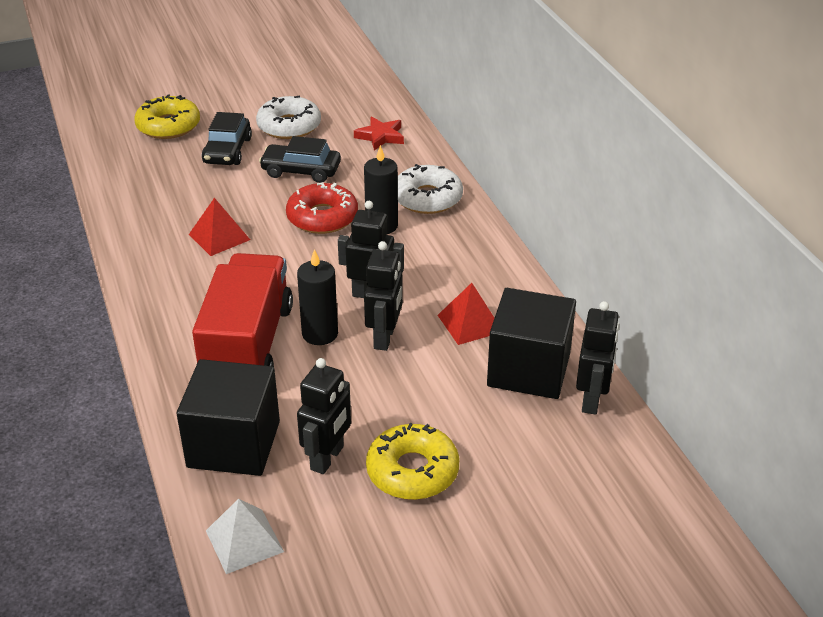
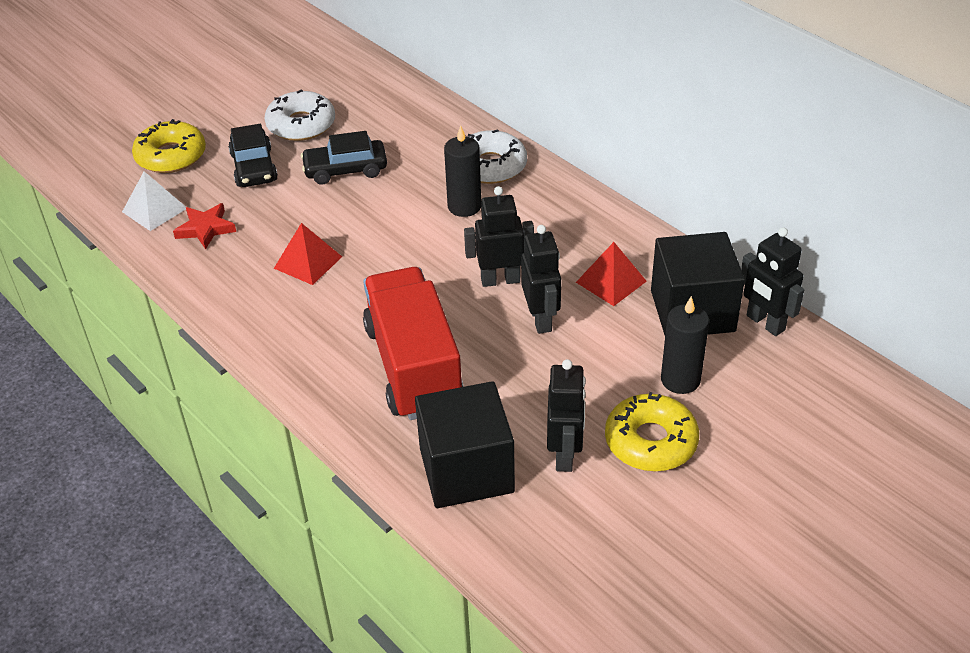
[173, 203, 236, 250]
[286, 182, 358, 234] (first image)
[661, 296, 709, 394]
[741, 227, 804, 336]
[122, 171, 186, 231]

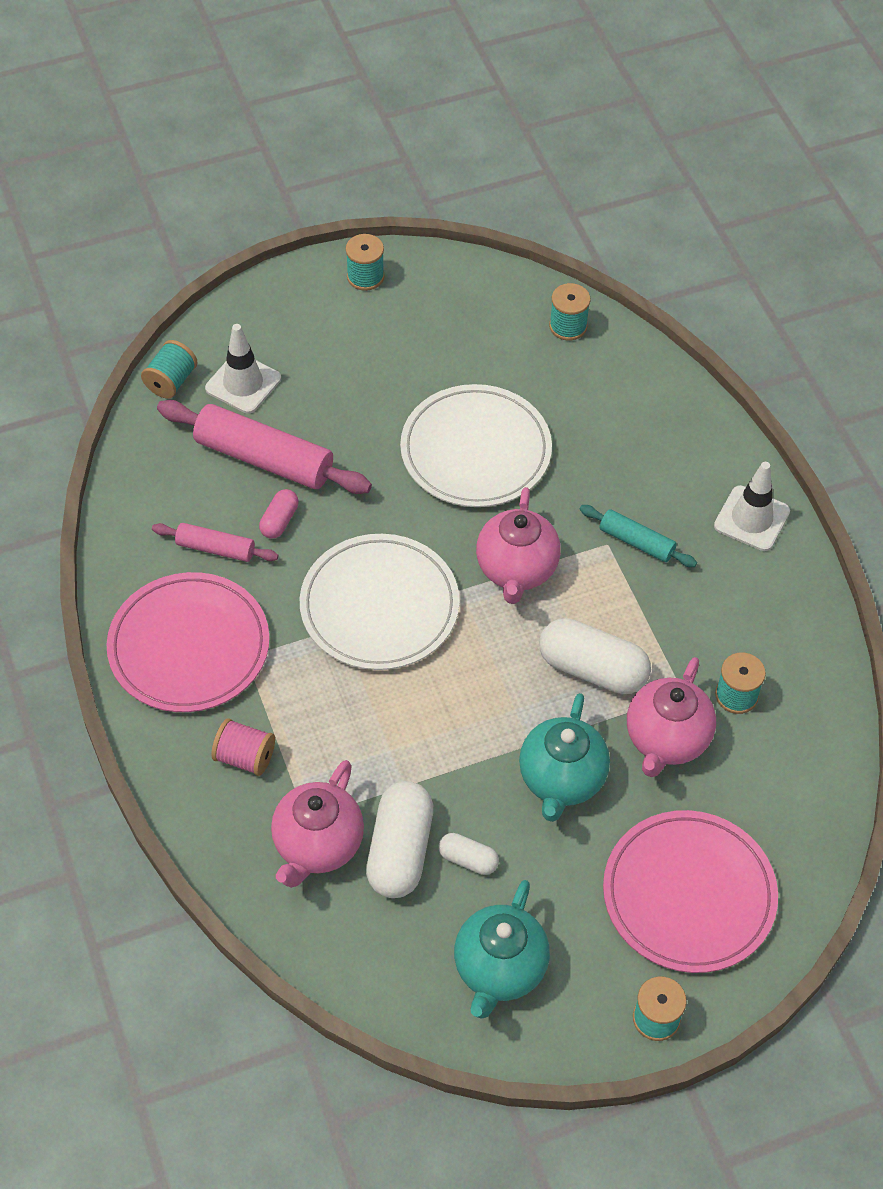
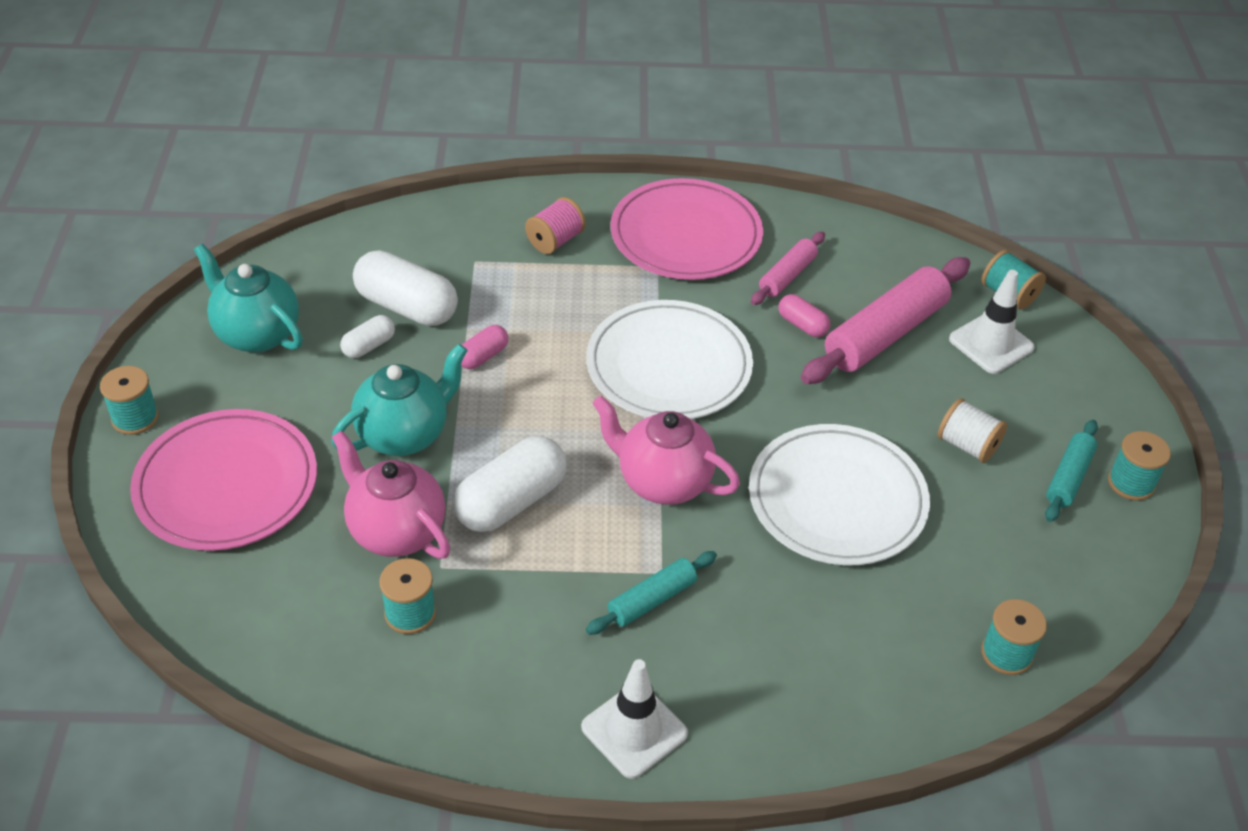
[331, 344, 468, 456]
[271, 760, 364, 888] (first image)
[461, 325, 508, 369]
[937, 398, 1007, 463]
[1045, 420, 1098, 522]

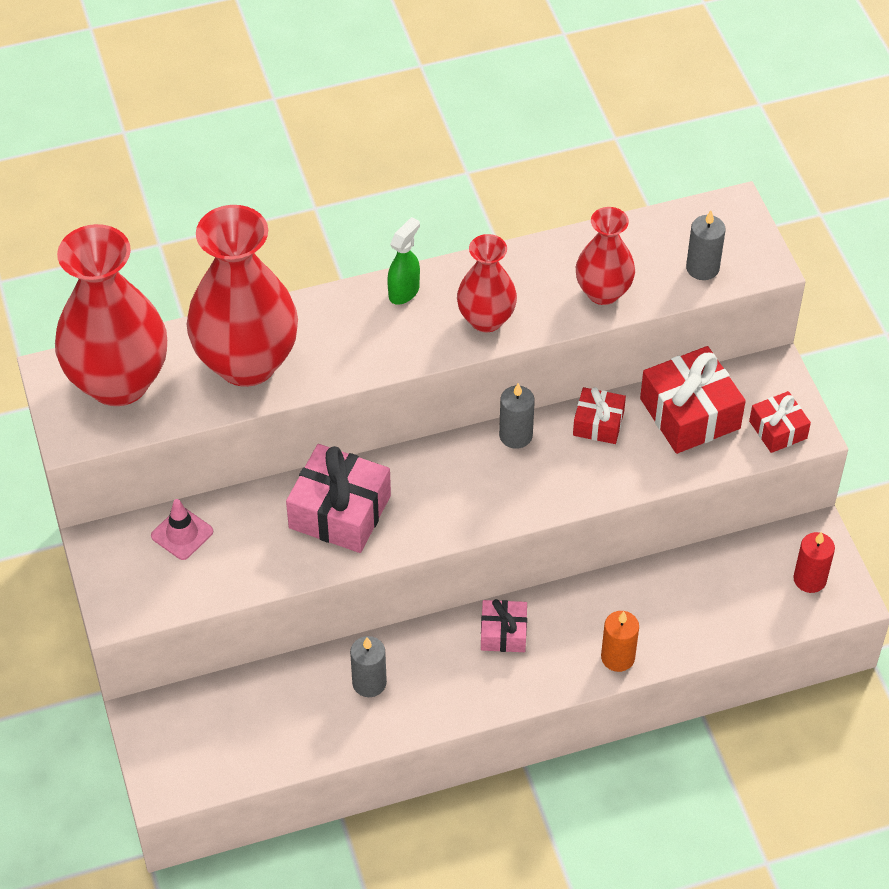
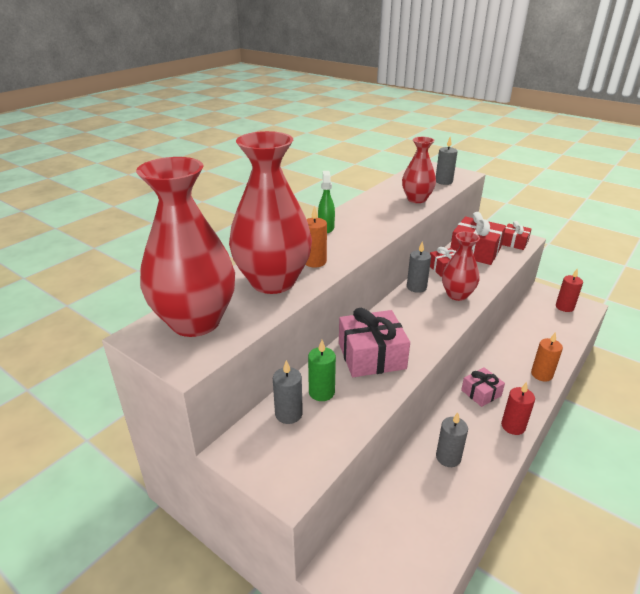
[442, 232, 480, 301]
[273, 360, 303, 424]
[306, 206, 327, 268]
[308, 340, 336, 401]
[501, 382, 535, 435]

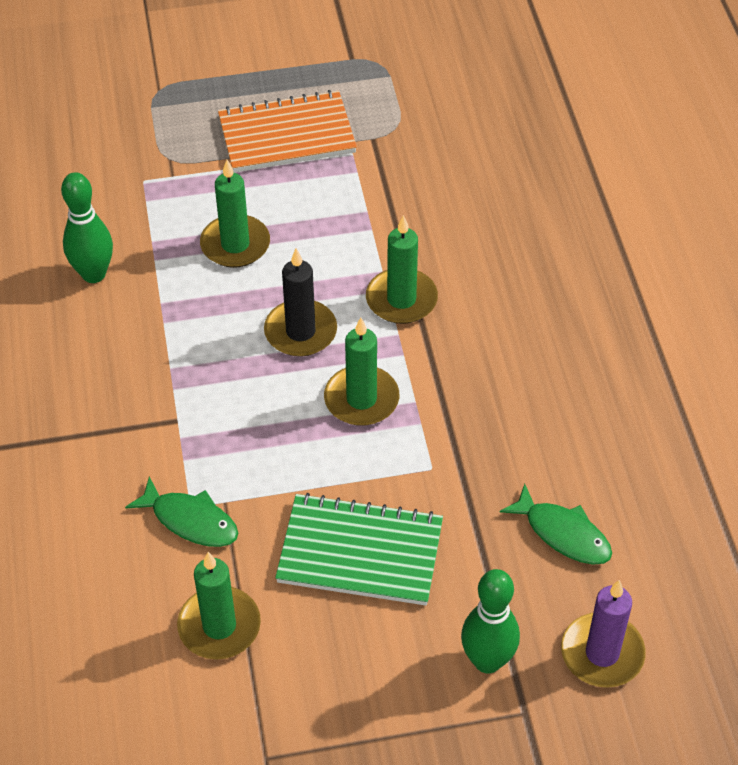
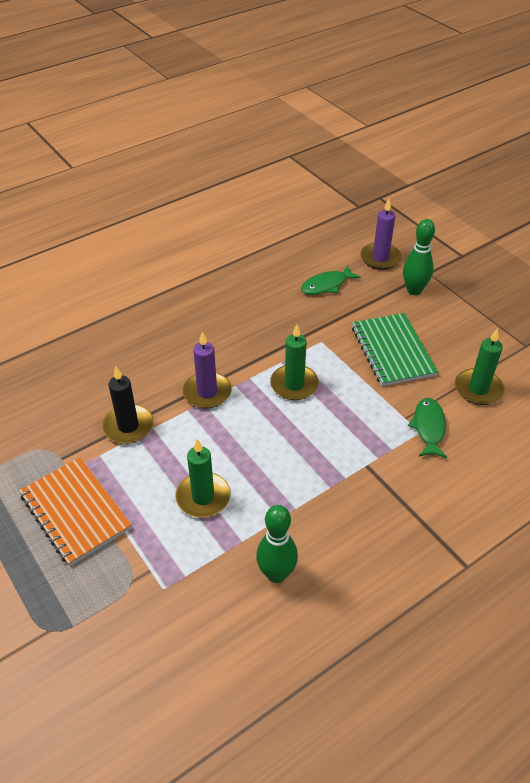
[183, 332, 232, 409]
[102, 367, 153, 444]
[301, 265, 361, 295]

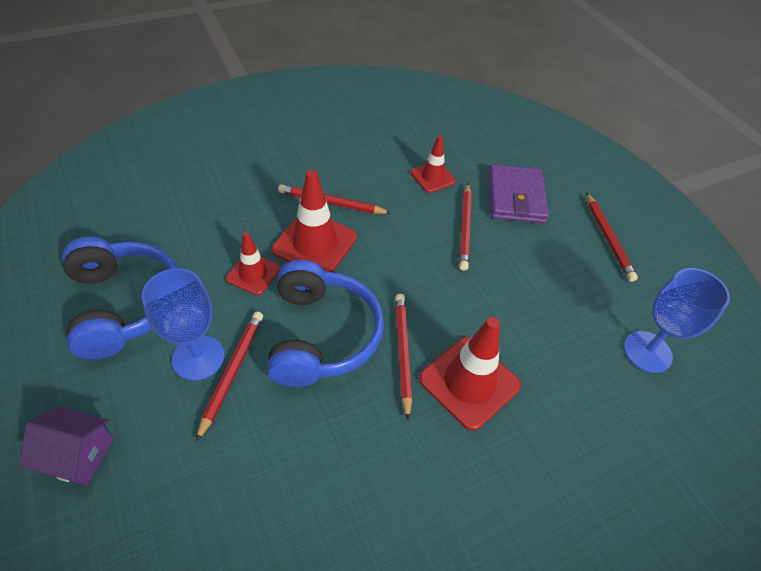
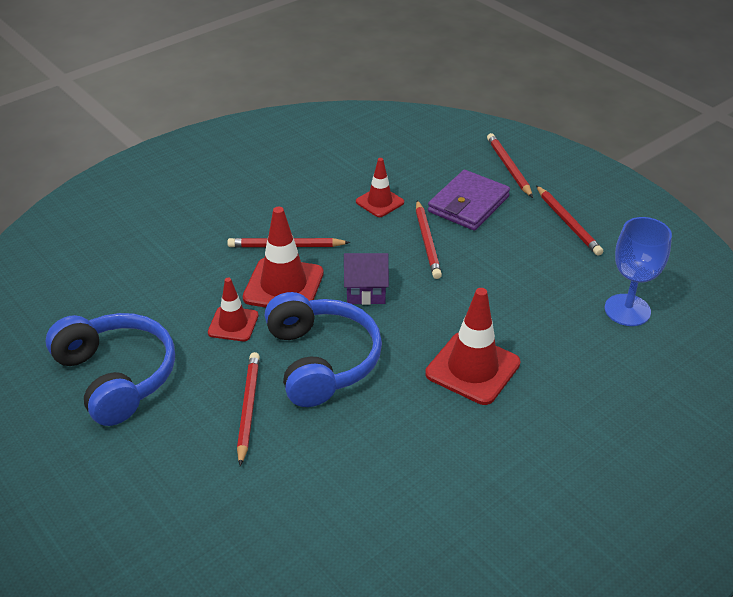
[428, 170, 510, 231]
[141, 268, 224, 381] (first image)
[487, 133, 533, 198]
[344, 253, 389, 305]

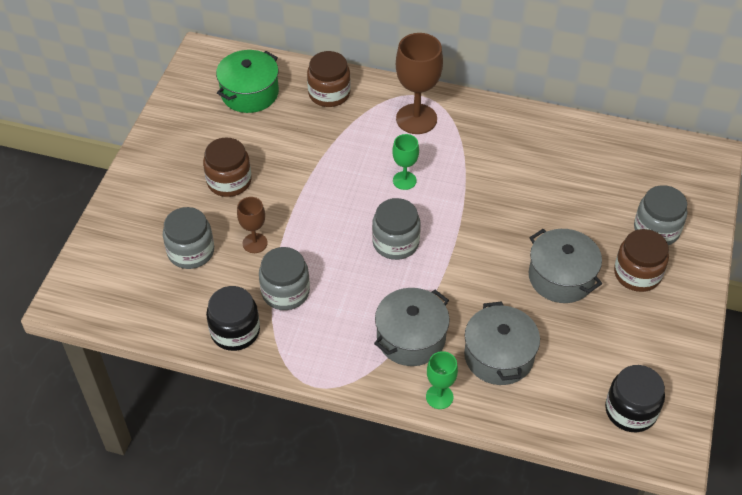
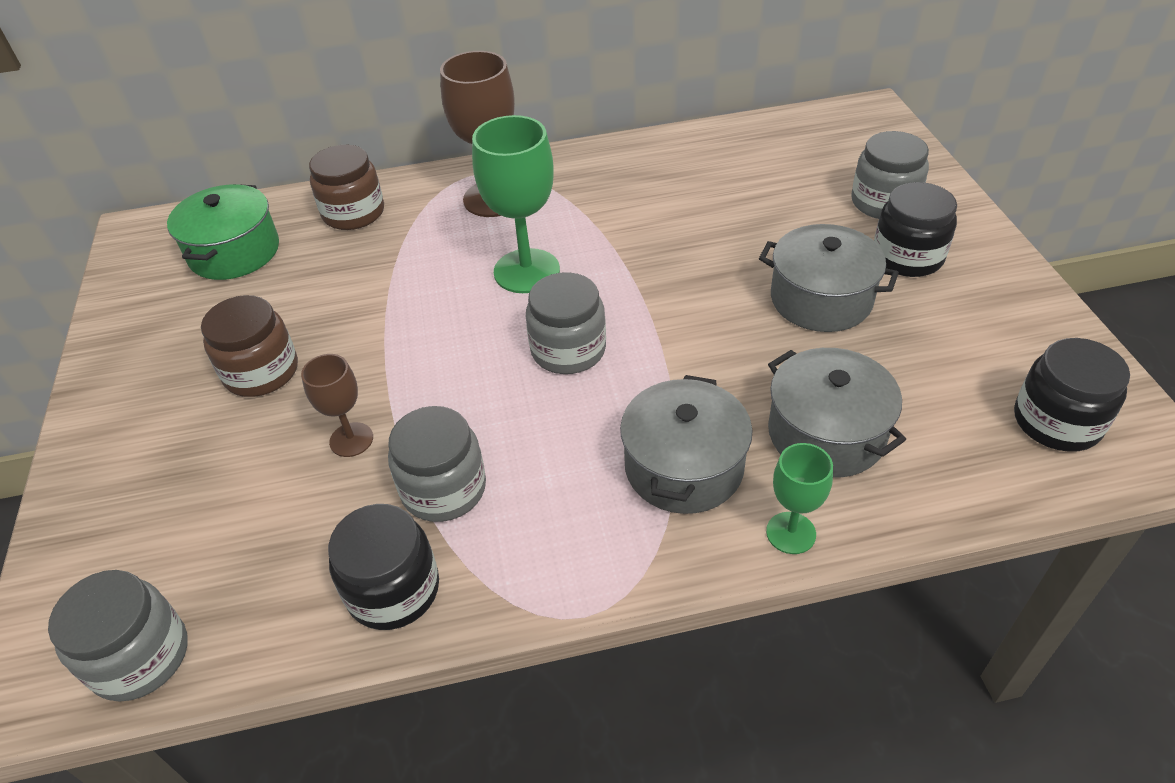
[472, 115, 560, 293]
[48, 570, 188, 702]
[874, 182, 957, 277]

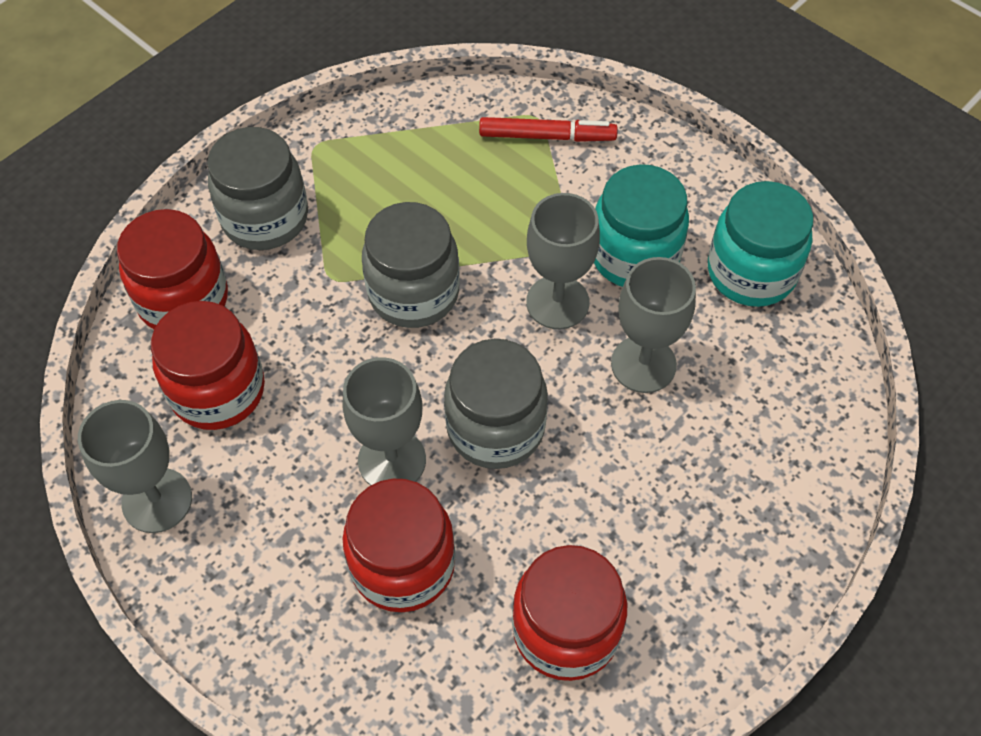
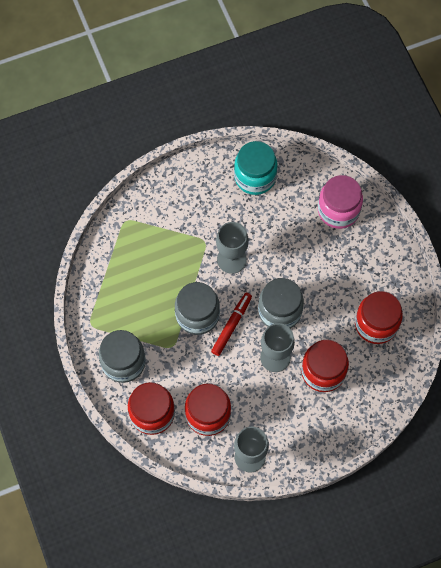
[211, 293, 252, 356]
[594, 164, 689, 287] (first image)
[611, 257, 696, 393] (first image)
[318, 175, 363, 229]

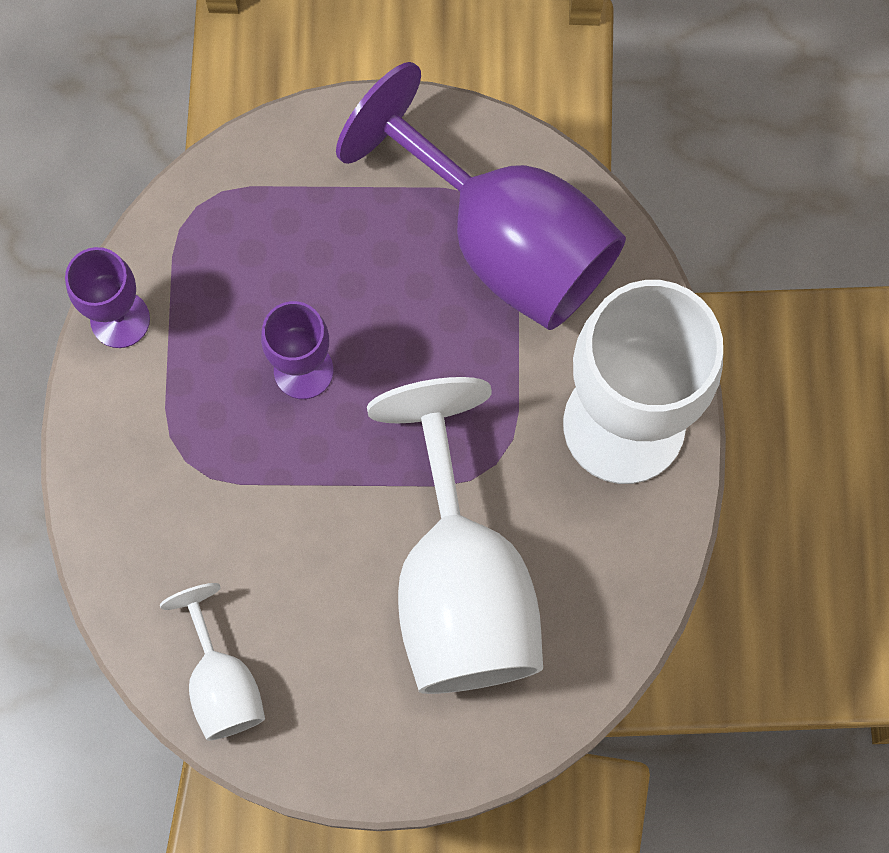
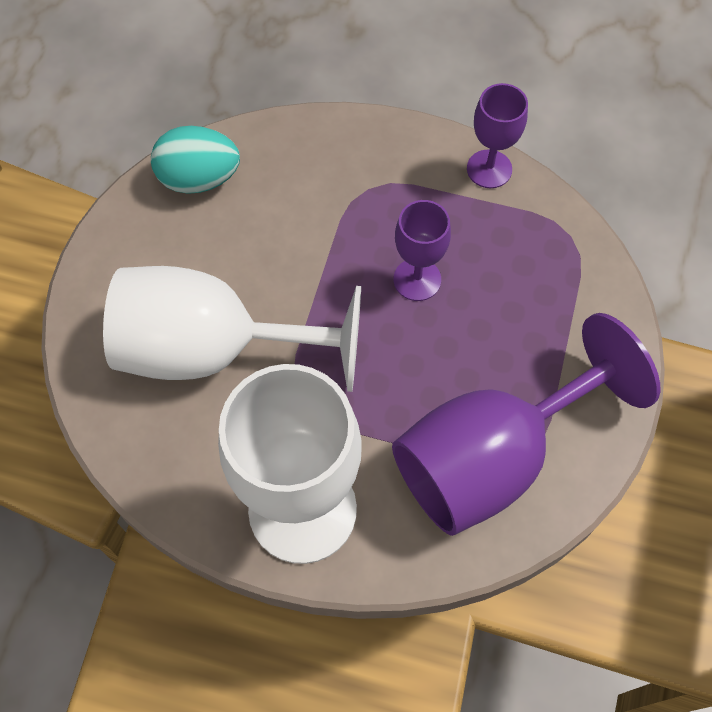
[151, 126, 240, 194]

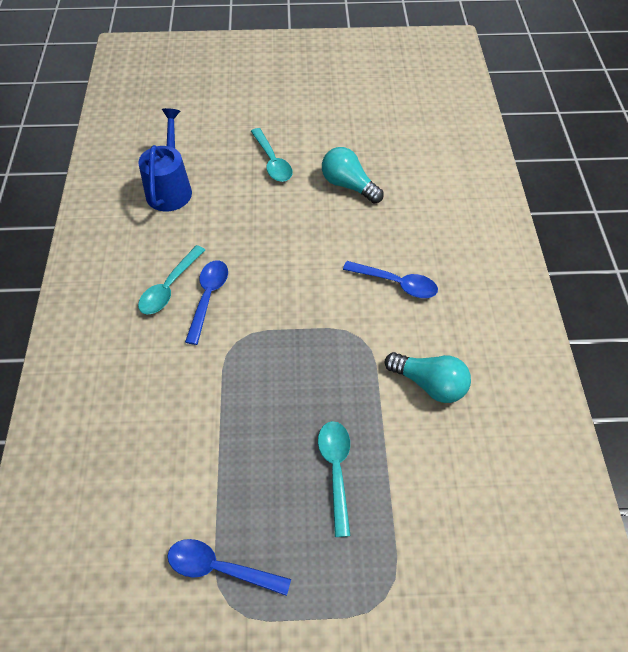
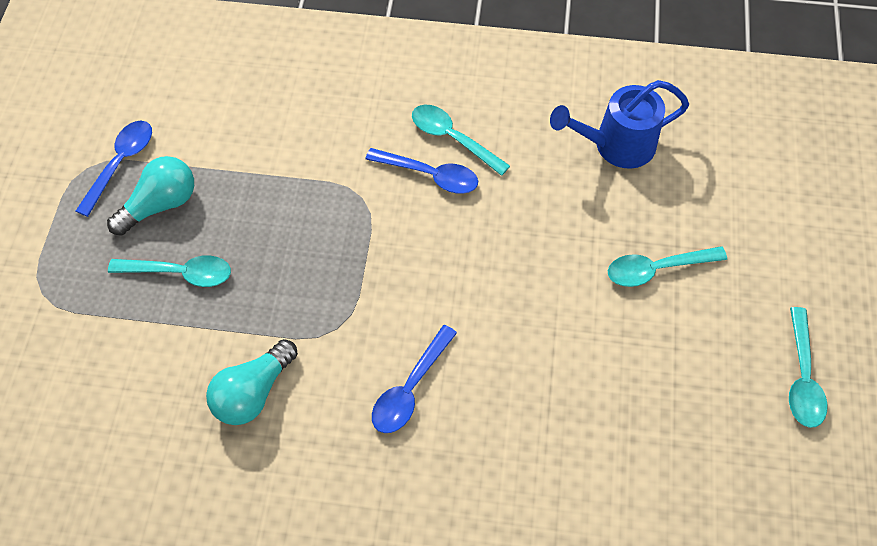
[550, 80, 689, 169]
[107, 156, 194, 236]
[789, 307, 828, 428]

